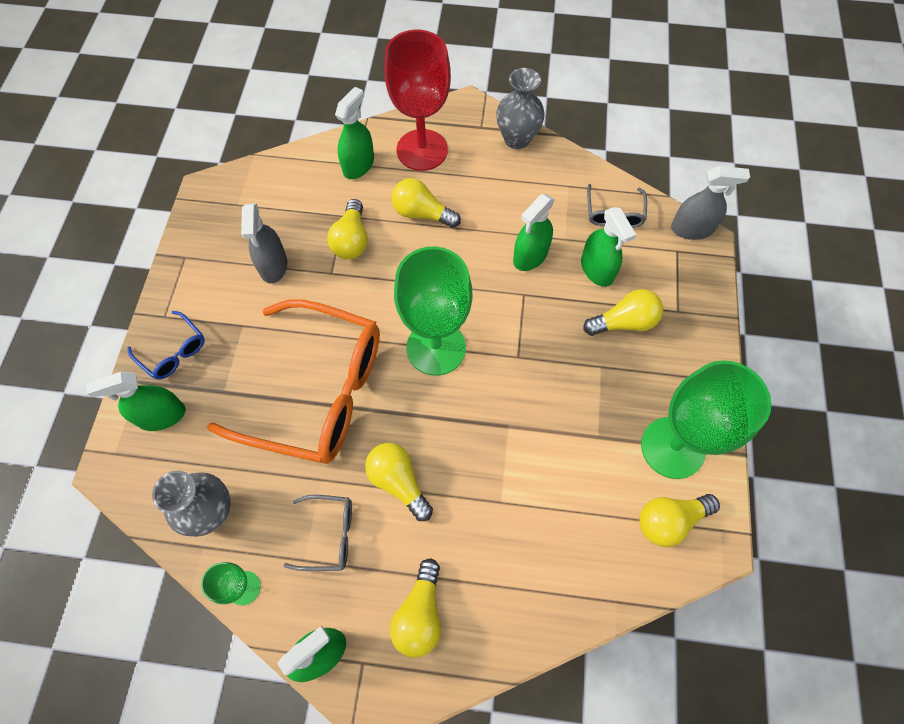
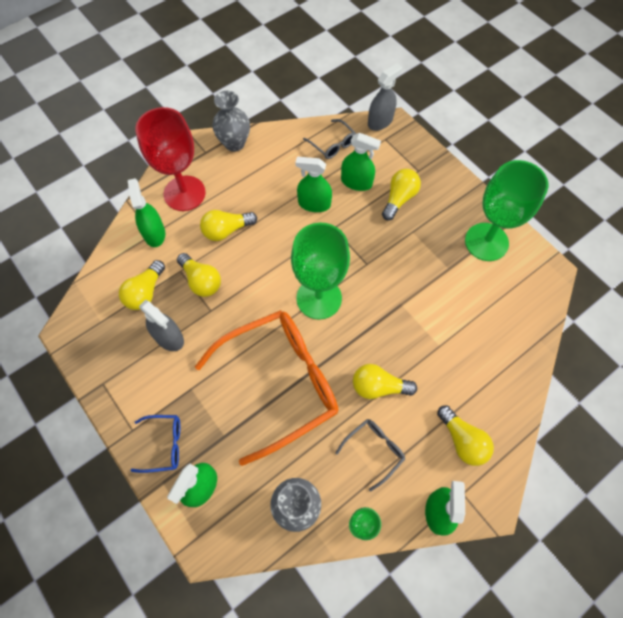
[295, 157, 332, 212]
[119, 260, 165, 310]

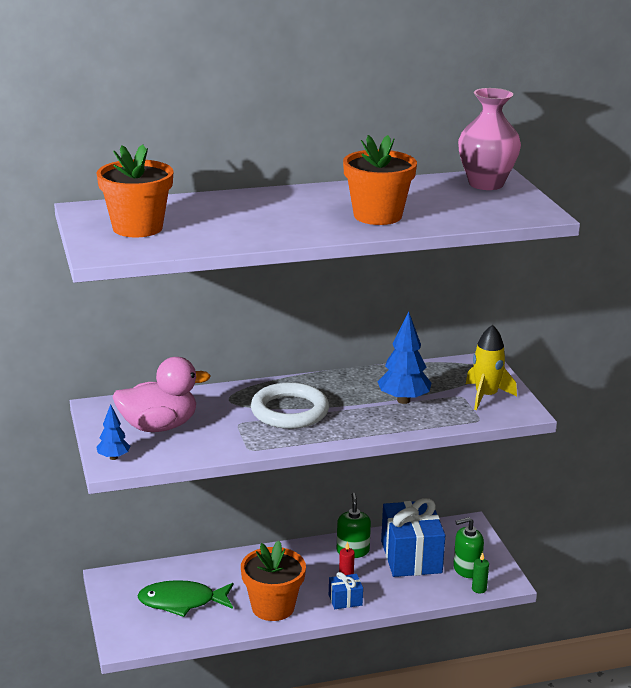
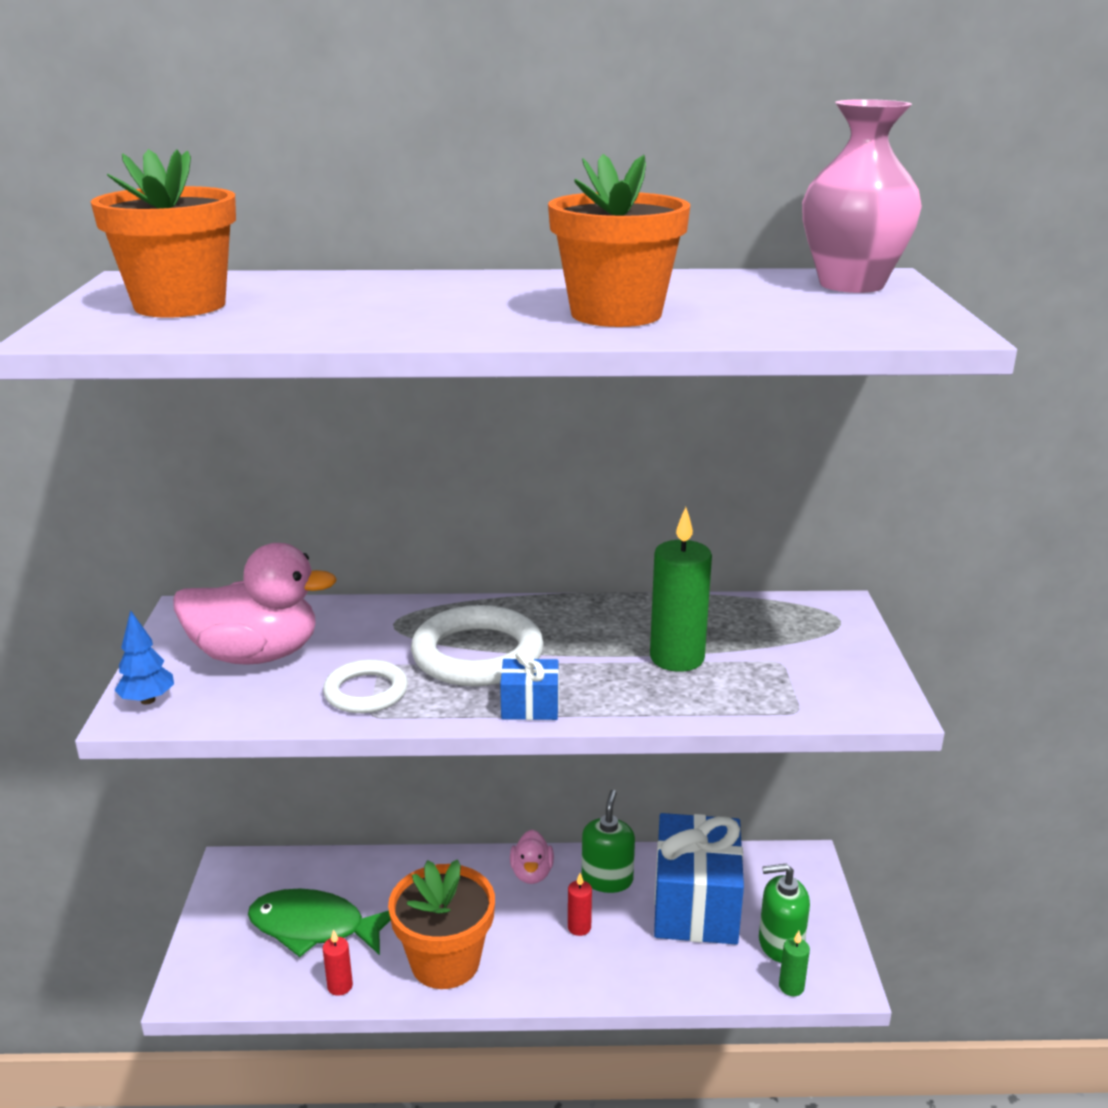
[650, 507, 712, 672]
[466, 325, 517, 410] (first image)
[500, 651, 559, 720]
[323, 660, 408, 713]
[510, 829, 554, 884]
[323, 929, 353, 996]

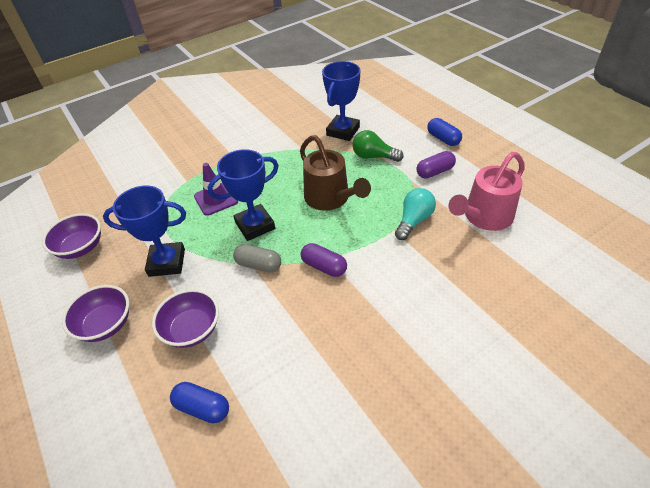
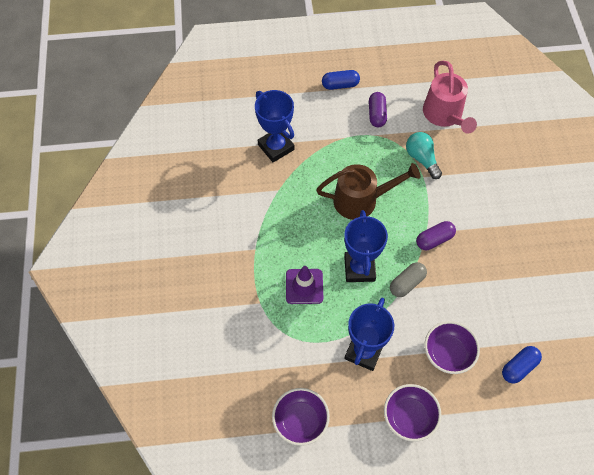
[352, 130, 404, 162] (first image)

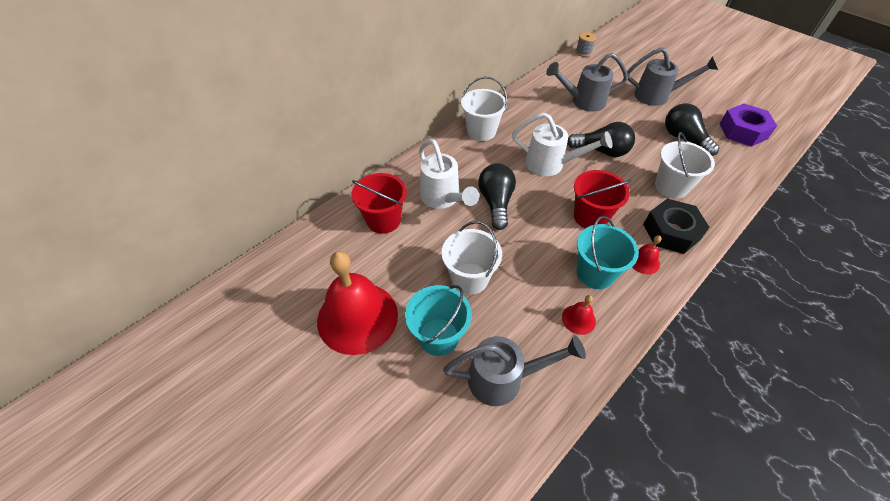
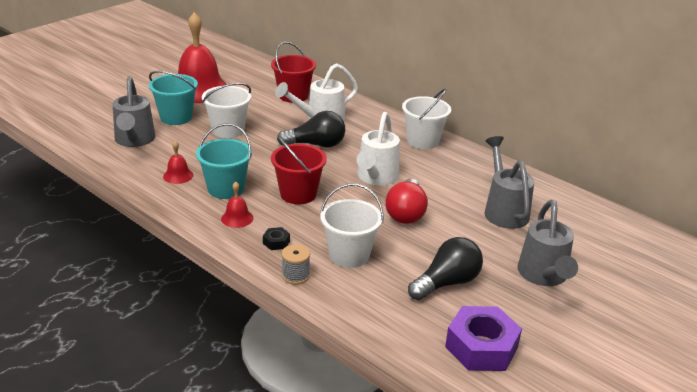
[281, 244, 310, 284]
[385, 179, 428, 224]
[263, 227, 290, 250]

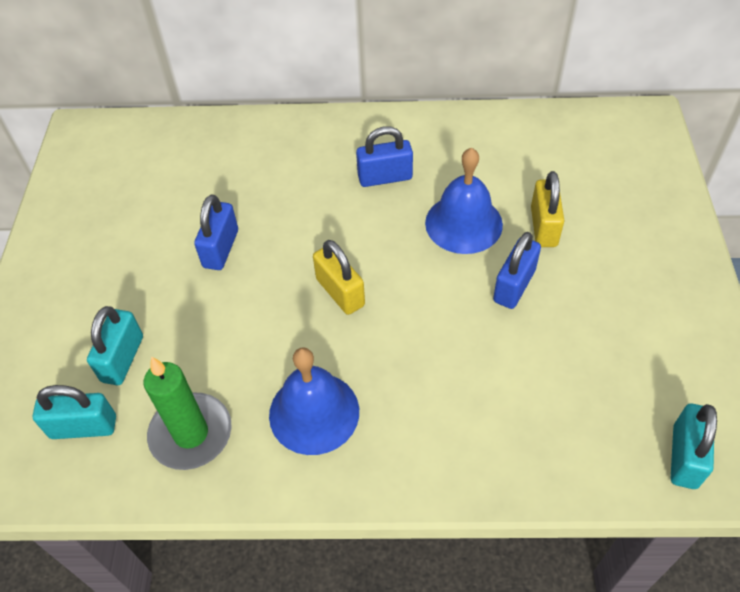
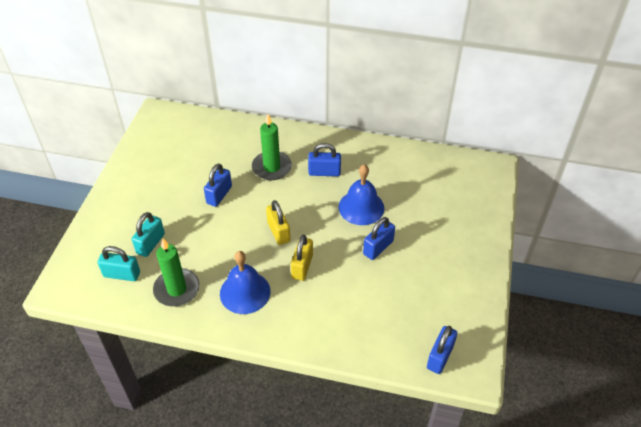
[291, 235, 313, 281]
[427, 326, 457, 374]
[252, 114, 292, 180]

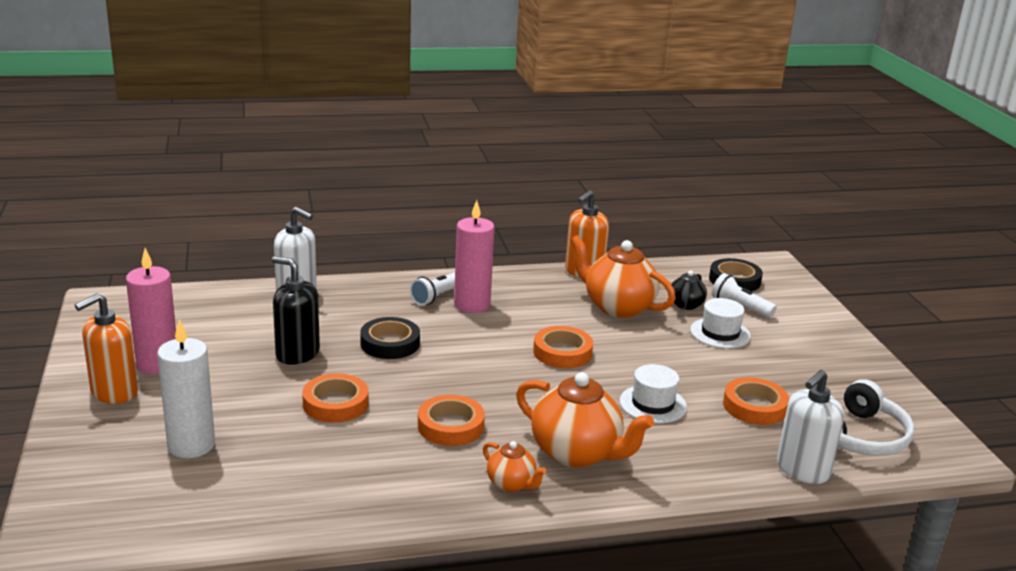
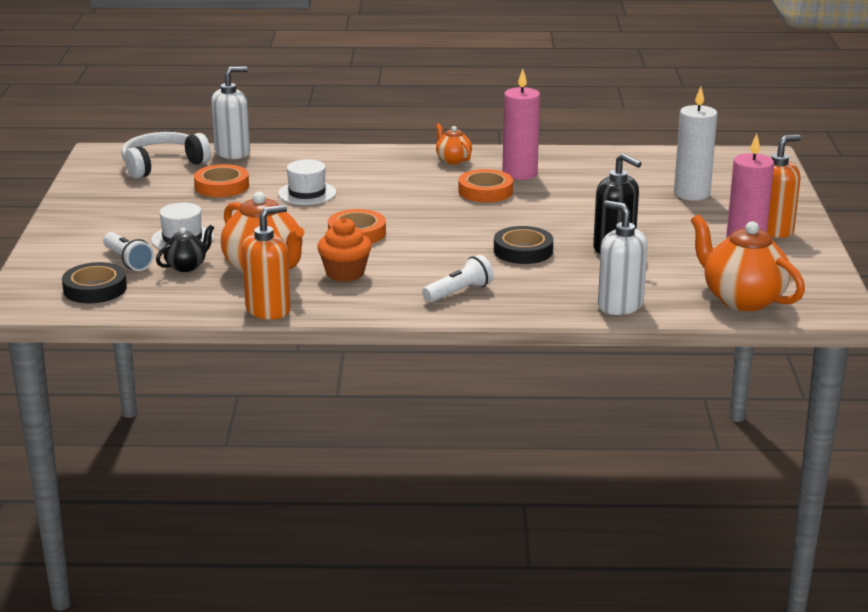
[502, 69, 540, 180]
[691, 214, 805, 311]
[302, 373, 369, 423] (first image)
[317, 218, 372, 282]

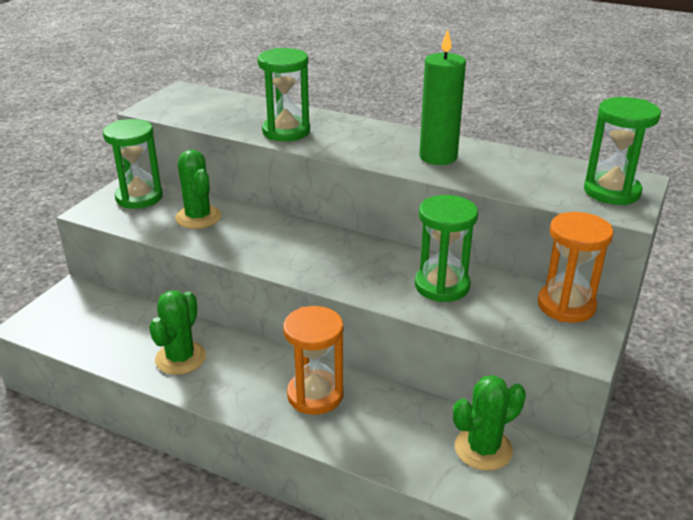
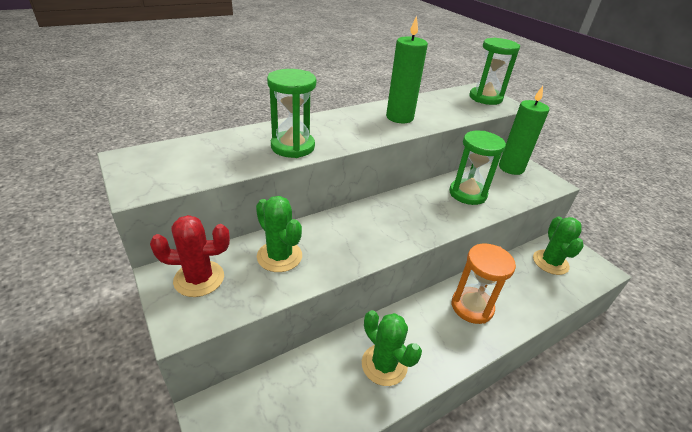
[150, 215, 230, 297]
[256, 196, 302, 272]
[499, 86, 549, 175]

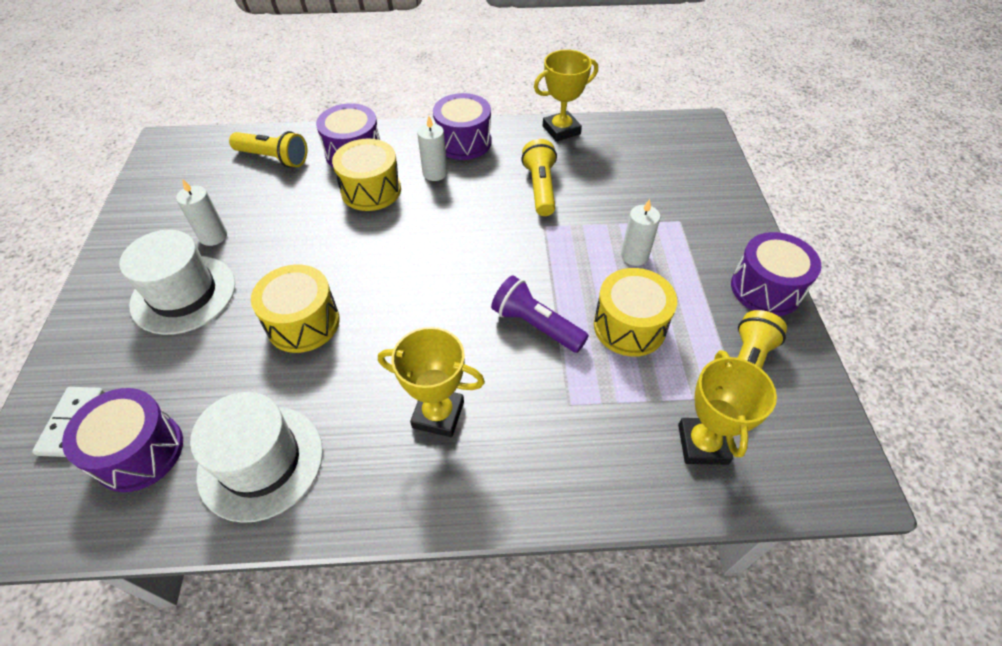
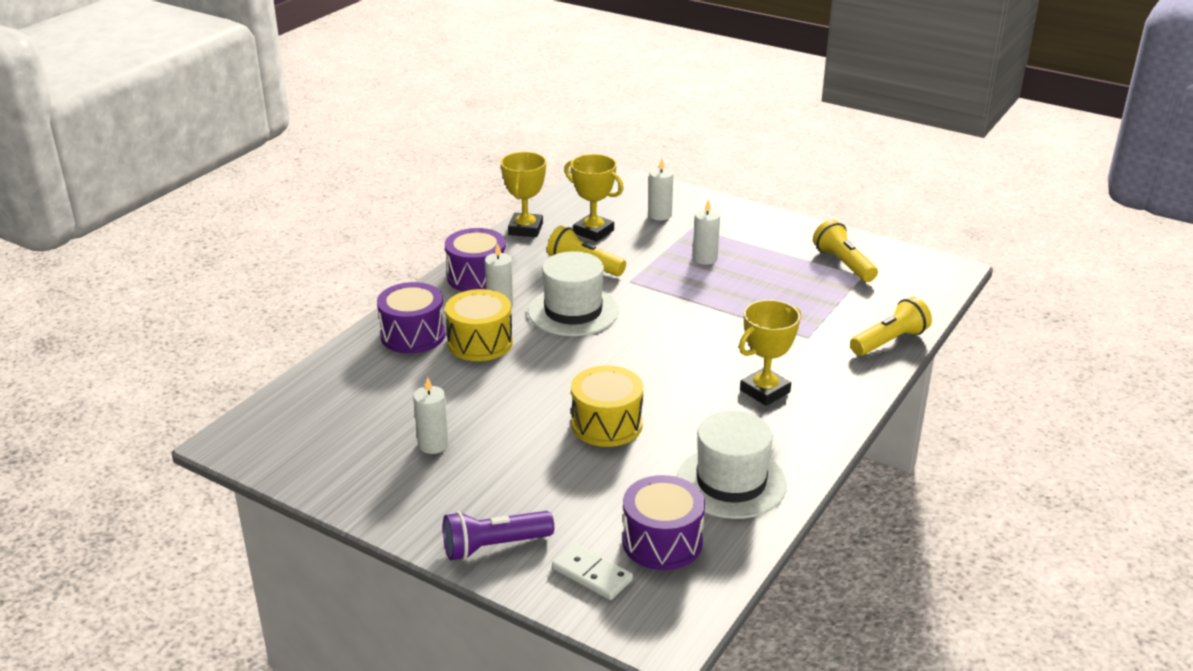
[850, 297, 932, 356]
[528, 251, 619, 336]
[731, 232, 821, 316] (first image)
[594, 268, 677, 357] (first image)
[443, 511, 554, 561]
[565, 154, 624, 242]
[649, 159, 673, 220]

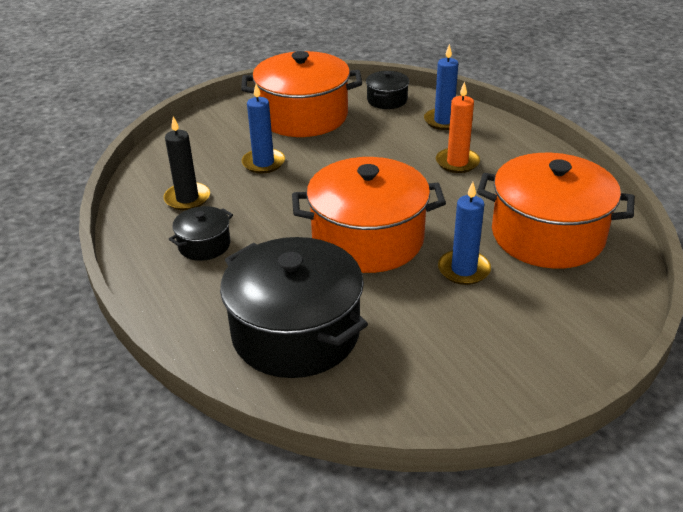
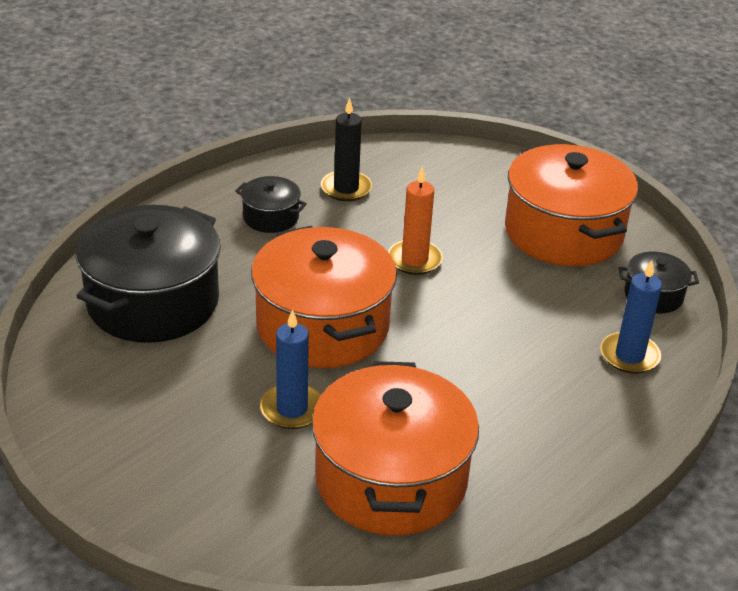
[388, 166, 443, 275]
[242, 84, 285, 173] (first image)

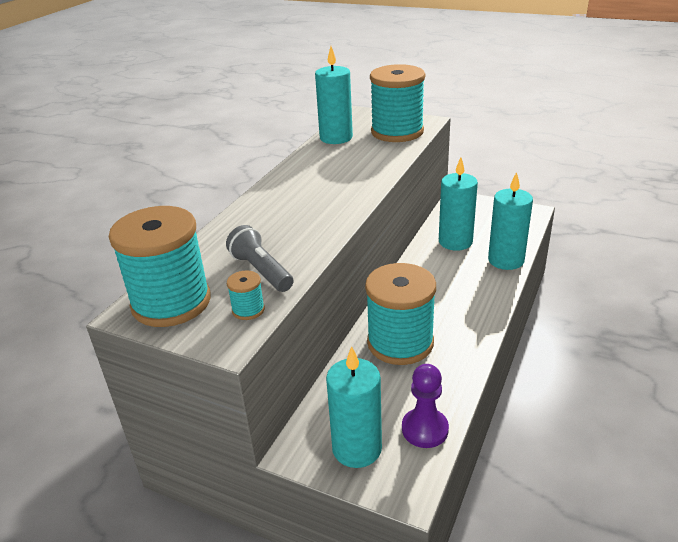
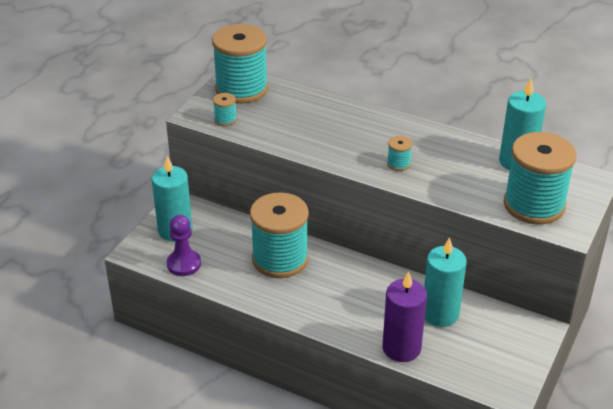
[383, 271, 427, 362]
[226, 225, 294, 292] (first image)
[387, 136, 412, 171]

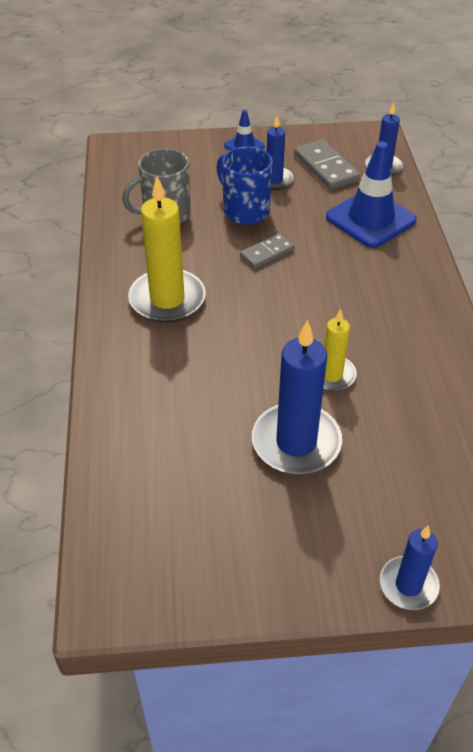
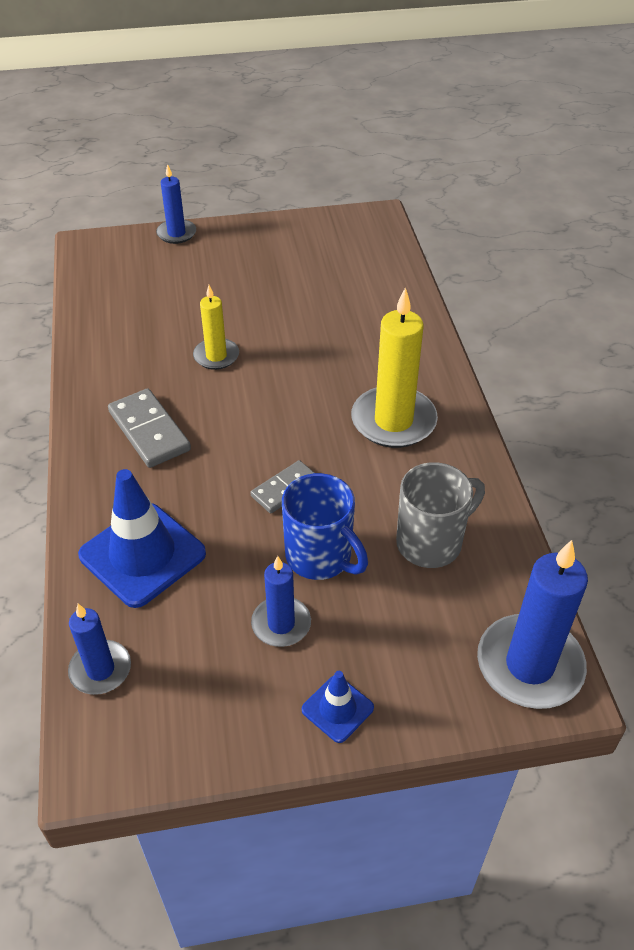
[108, 388, 191, 468]
[477, 540, 588, 709]

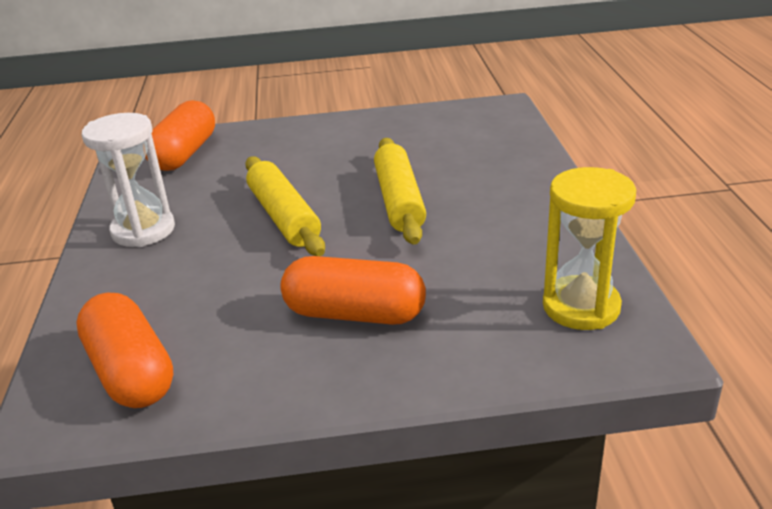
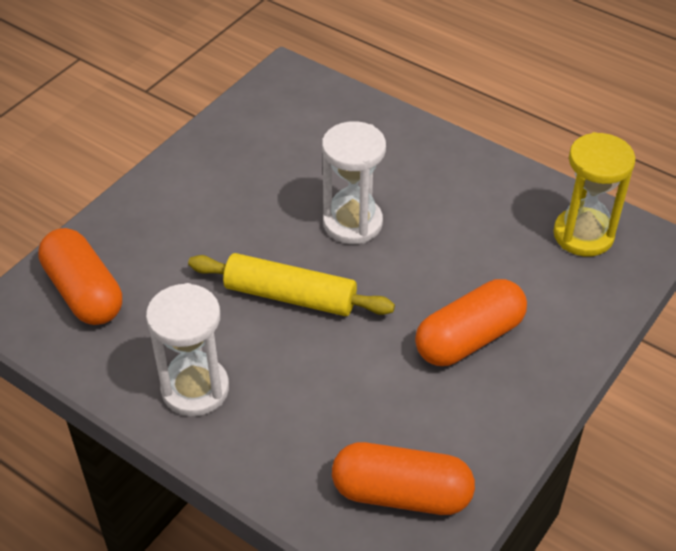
[322, 121, 386, 244]

